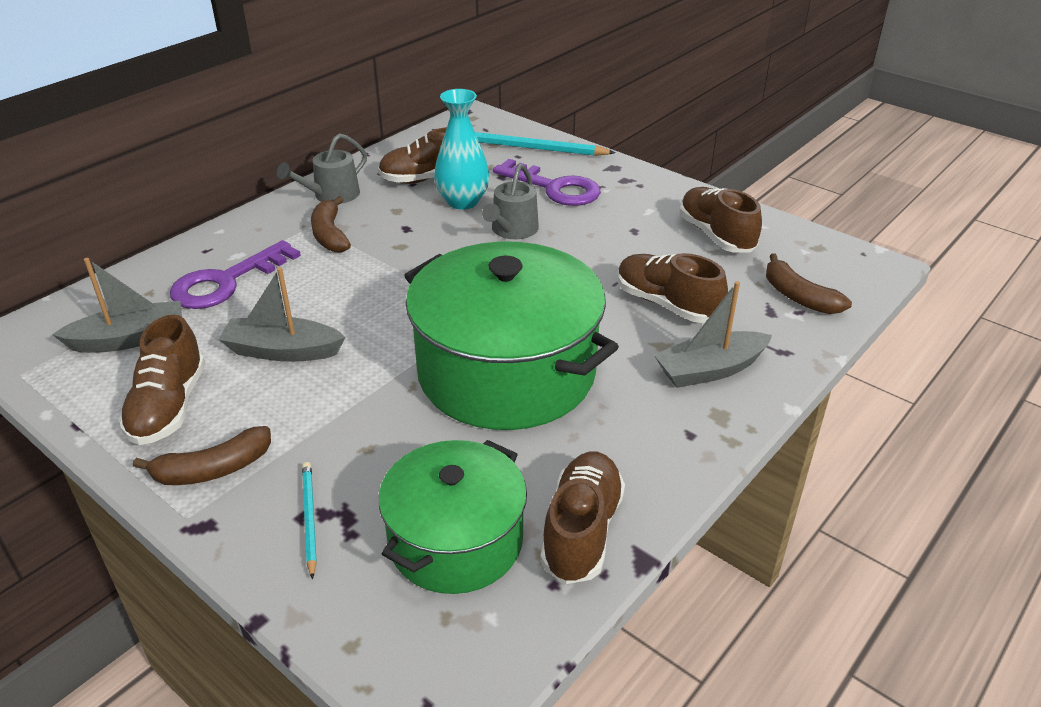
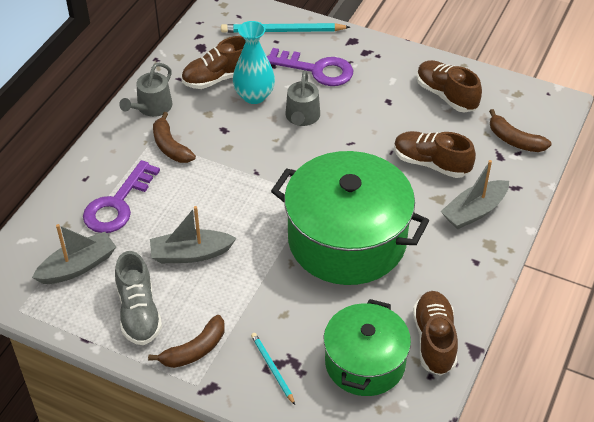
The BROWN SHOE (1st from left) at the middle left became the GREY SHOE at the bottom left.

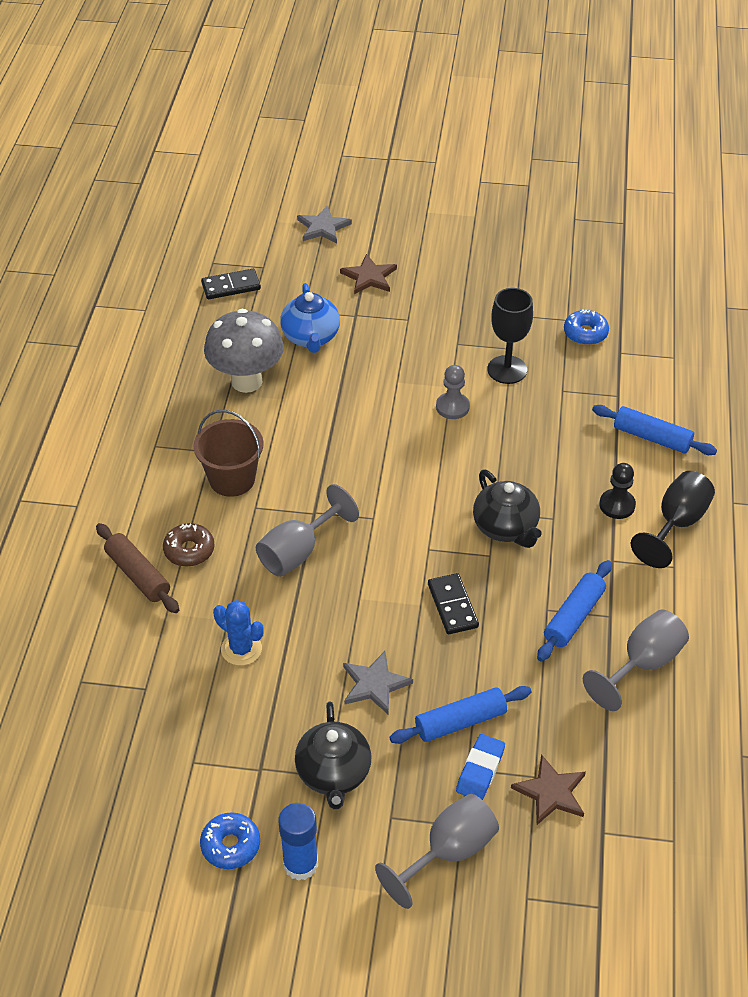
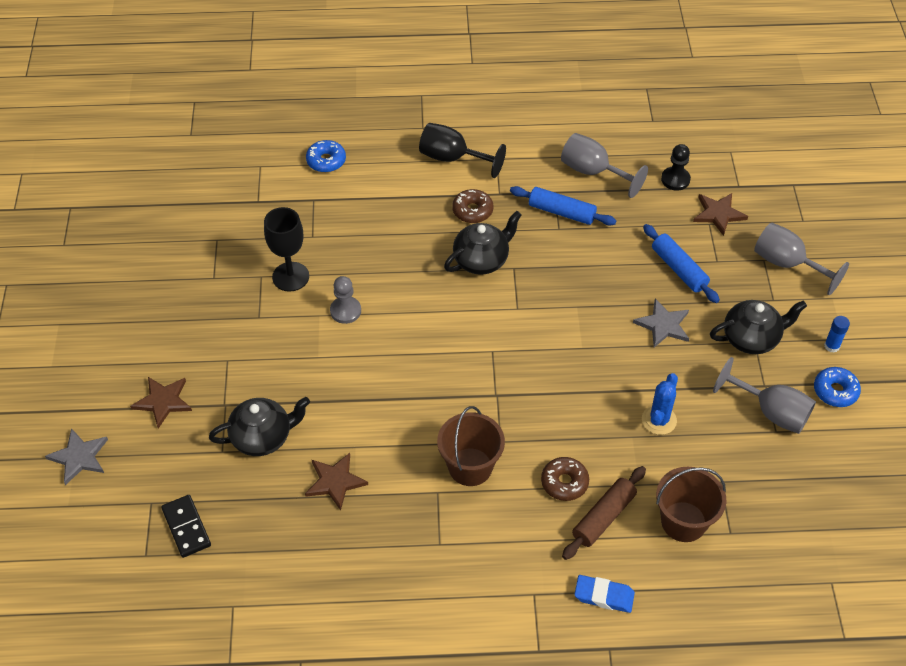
The BLACK DOMINO (2nd from left) at the centre disappeared. The BLUE ROLLING PIN (3rd from left) at the middle right disappeared. The BROWN DONUT (1st from left) at the top centre appeared. The BROWN BUCKET (2nd from left) at the bottom right appeared. The GREY GOBLET (1st from left in the first image) moved from the centre to the middle right. The BLUE ERASER moved from the bottom centre to the bottom right. The BLUE DONUT (2nd from left in the first image) moved from the top right to the top centre. The BLACK PAWN moved from the middle right to the top right. The GREY MUSHROOM at the middle left was replaced by the BROWN STAR (2nd from left) at the bottom centre. The BLUE TEAPOT at the top centre became the BLACK TEAPOT (1st from left) at the middle left. The BLUE GLUE STICK at the bottom centre changed to 0.60 times the size.

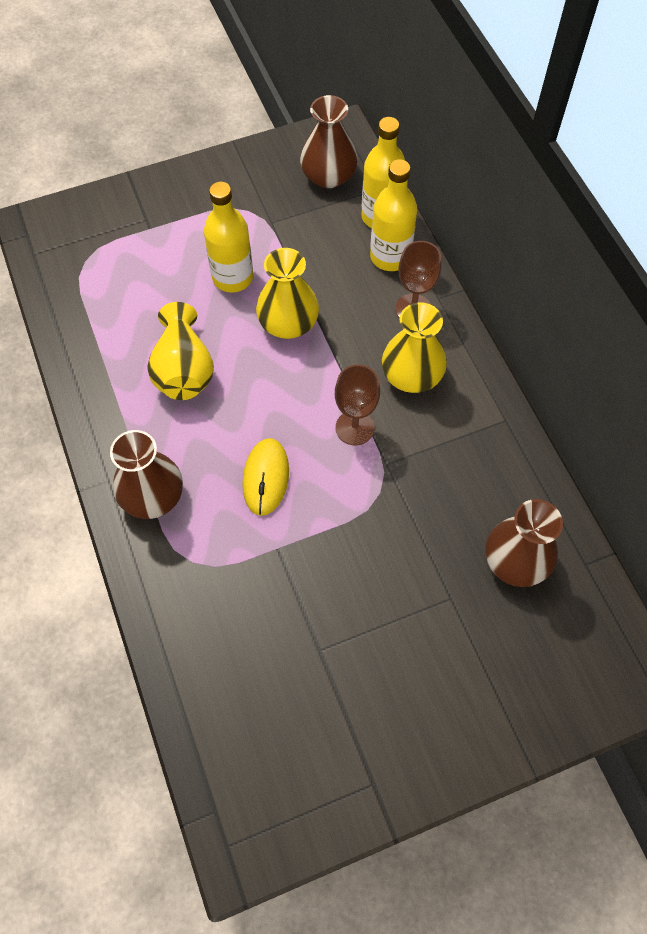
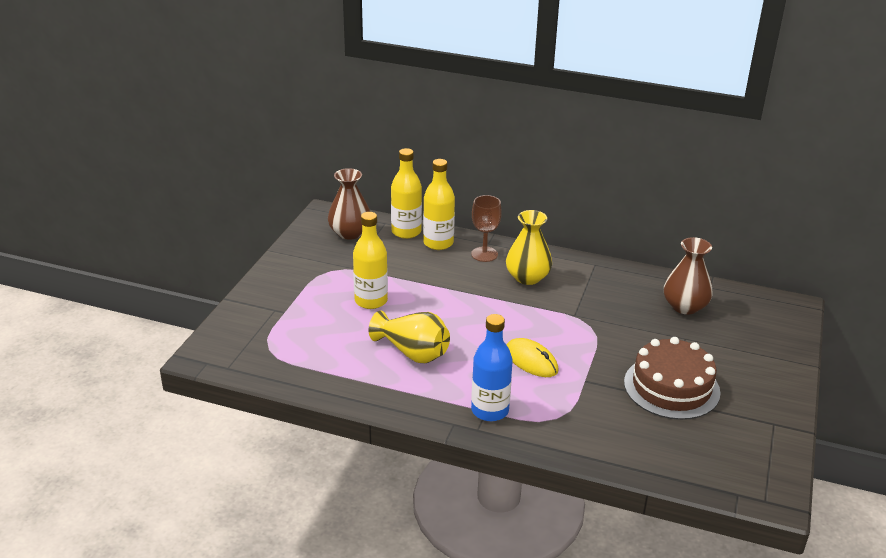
The YELLOW VASE (2nd from left) at the top centre disappeared. The BROWN GOBLET (1st from left) at the centre disappeared. The BROWN CAKE at the bottom right appeared. The BROWN VASE (1st from left) at the middle left was replaced by the BLUE BOTTLE at the centre.

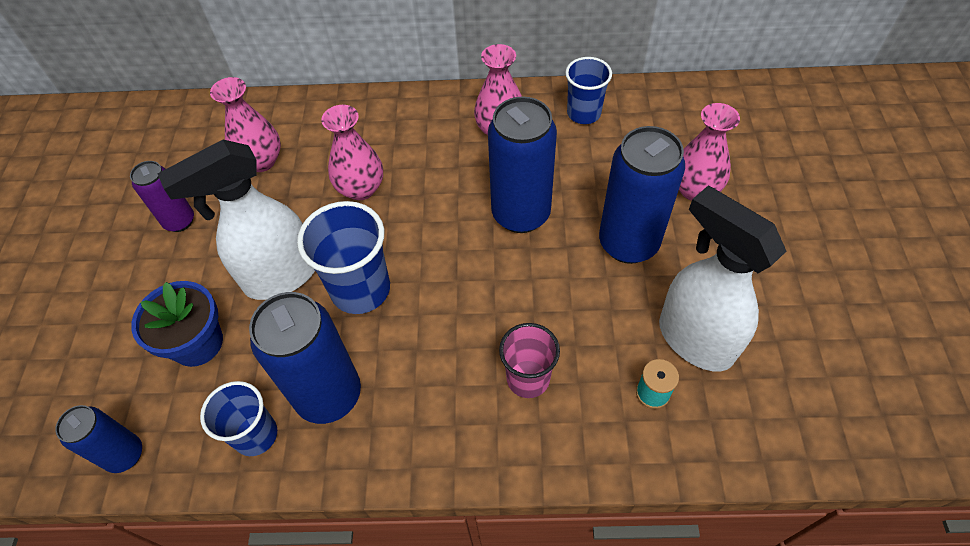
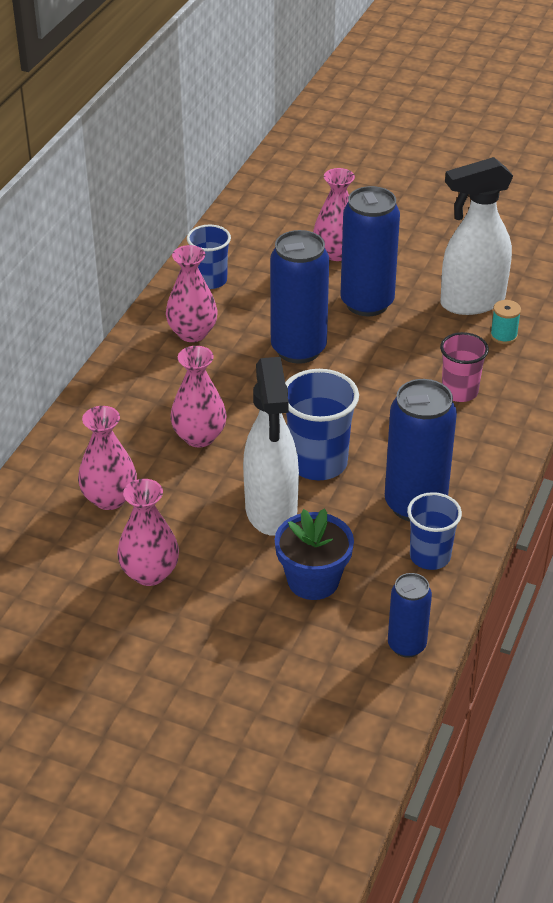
The PURPLE CAN at the middle left was replaced by the PINK VASE (2nd from left) at the middle left.

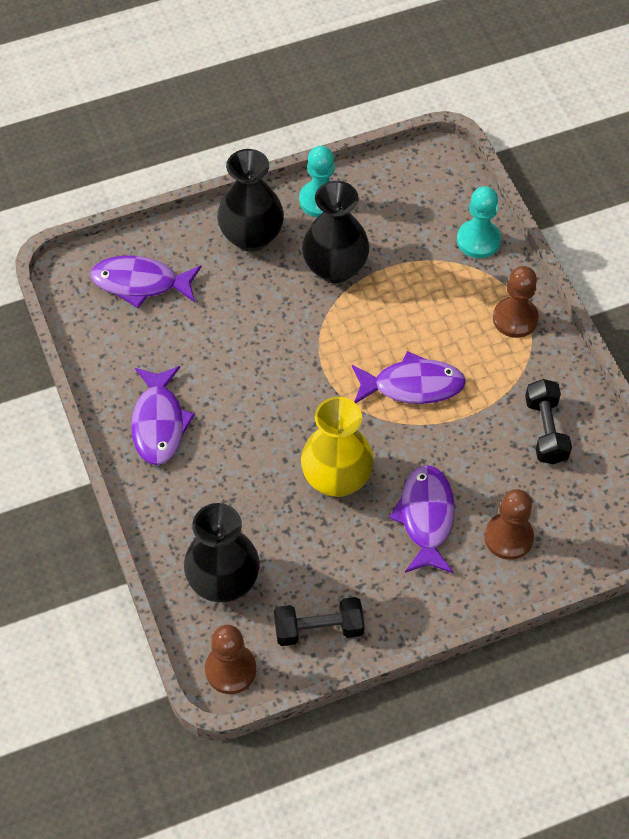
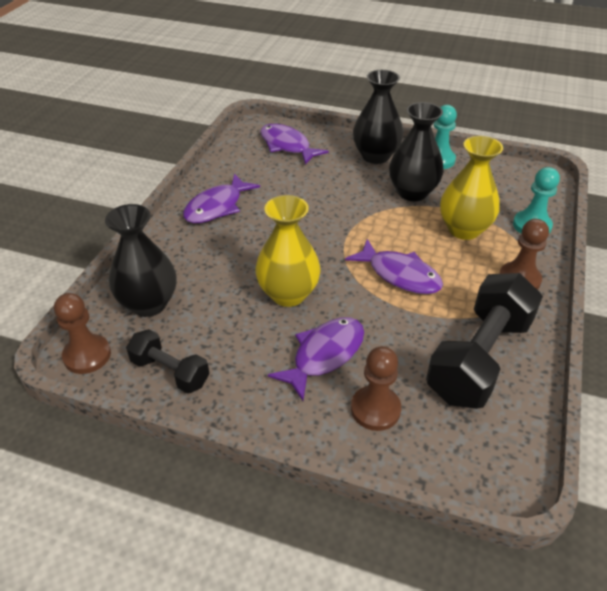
The YELLOW VASE (2nd from left) at the top right appeared. The BLACK DUMBBELL (2nd from left) at the middle right changed to 1.84 times the size.

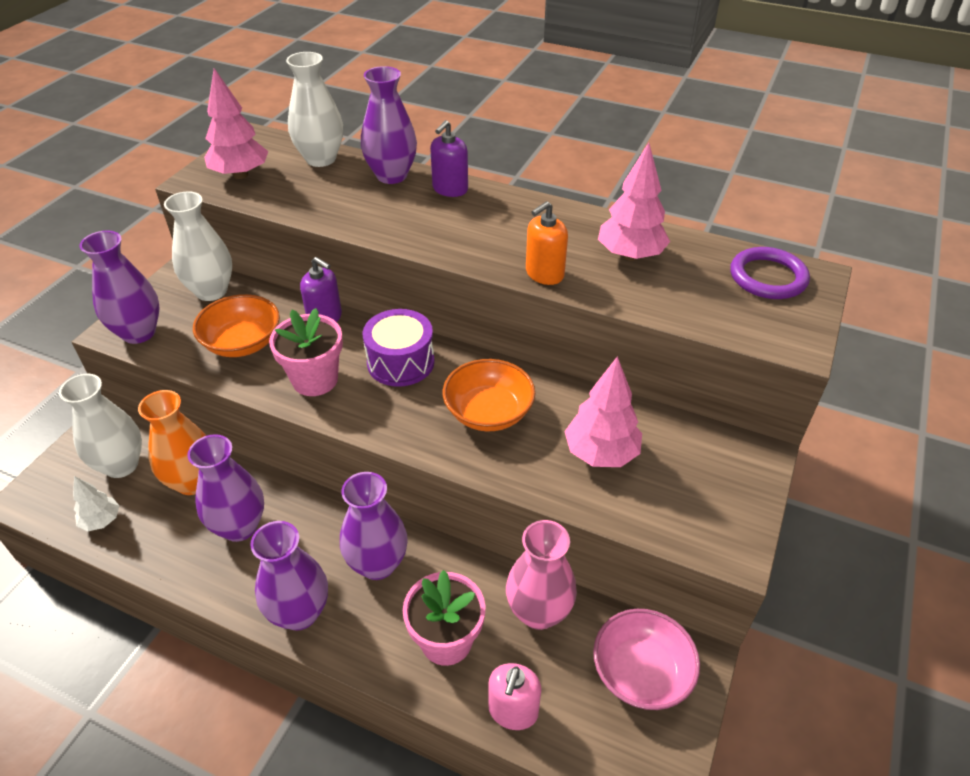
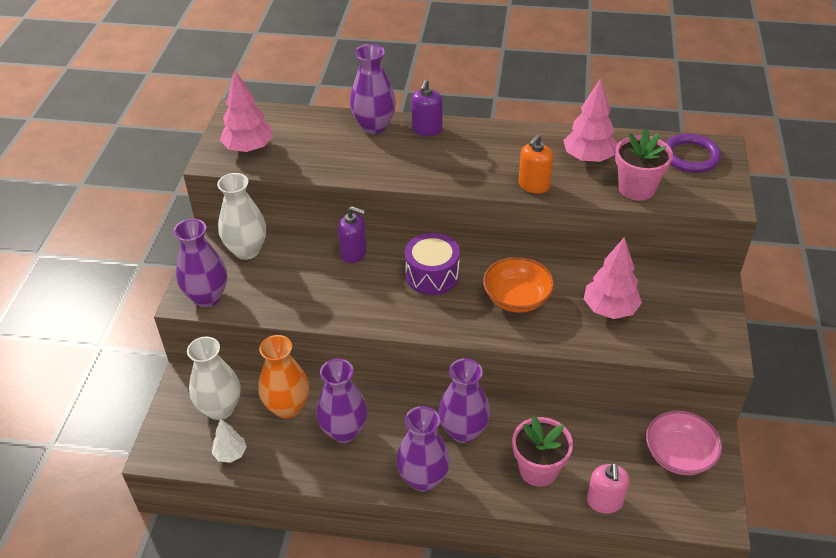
The ORANGE BOWL (1st from left) at the middle left disappeared. The WHITE VASE (3rd from left) at the top left disappeared. The PINK VASE at the bottom centre disappeared. The PINK FLOWER POT (1st from left in the first image) moved from the middle left to the top right.

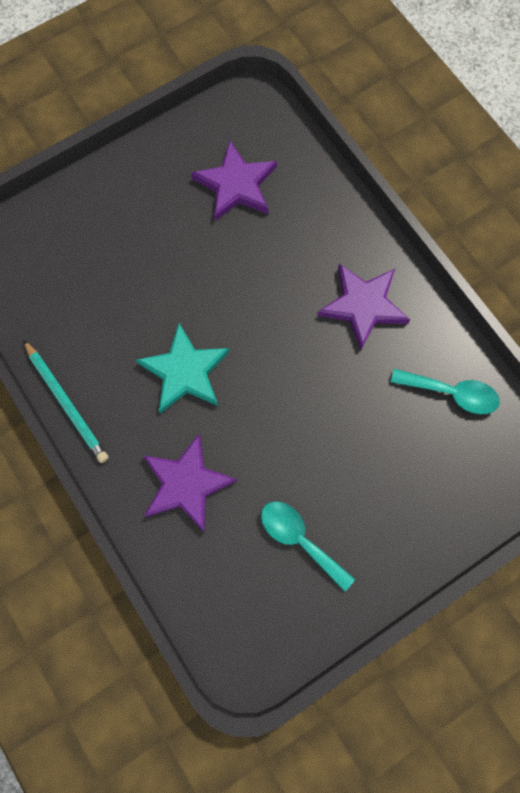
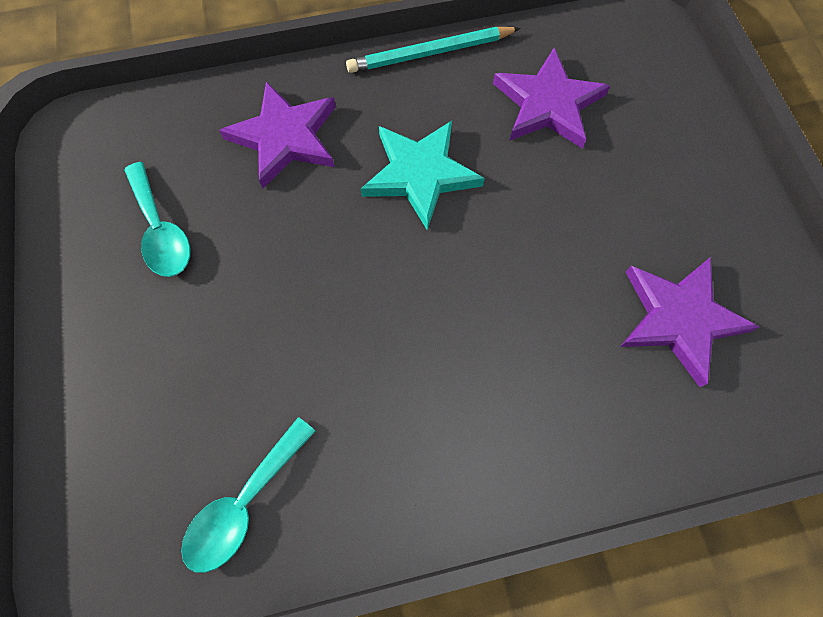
The PURPLE STAR (3rd from left in the first image) moved from the middle right to the top right. The TURQUOISE SPOON (1st from left) at the bottom centre turned 90 degrees clockwise.

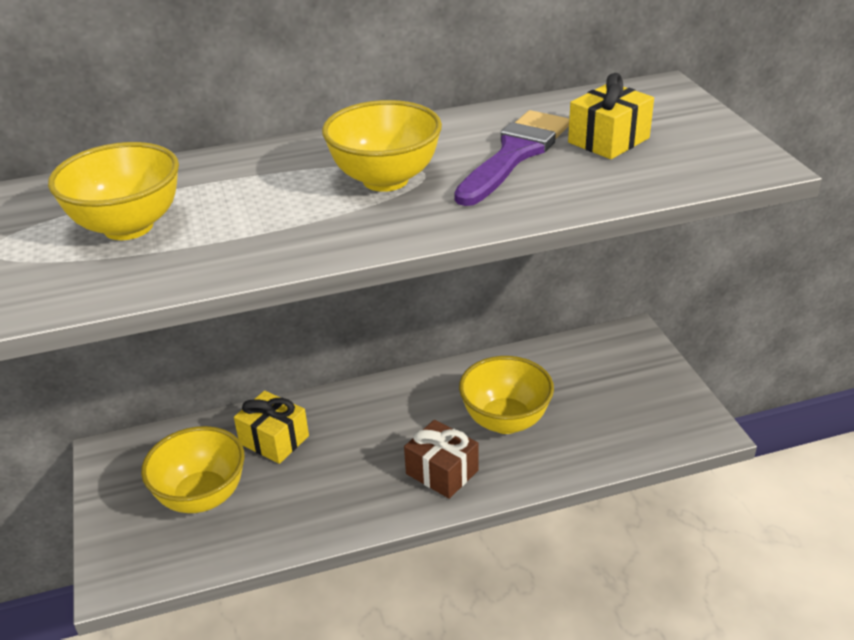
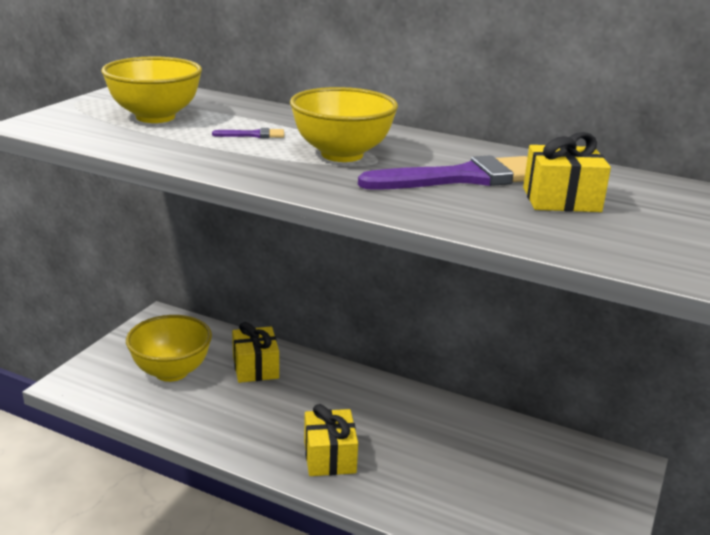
The YELLOW BOWL (4th from left) at the centre disappeared. The PURPLE BRUSH (1st from left) at the top centre appeared. The BROWN GIFT at the bottom centre became the YELLOW GIFT (2nd from left) at the bottom centre.

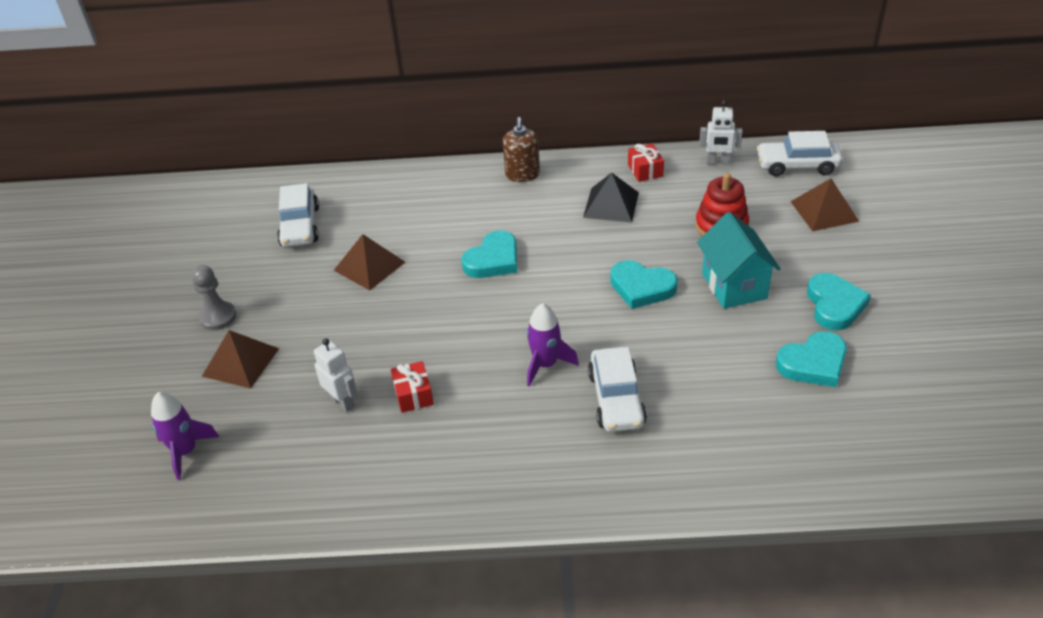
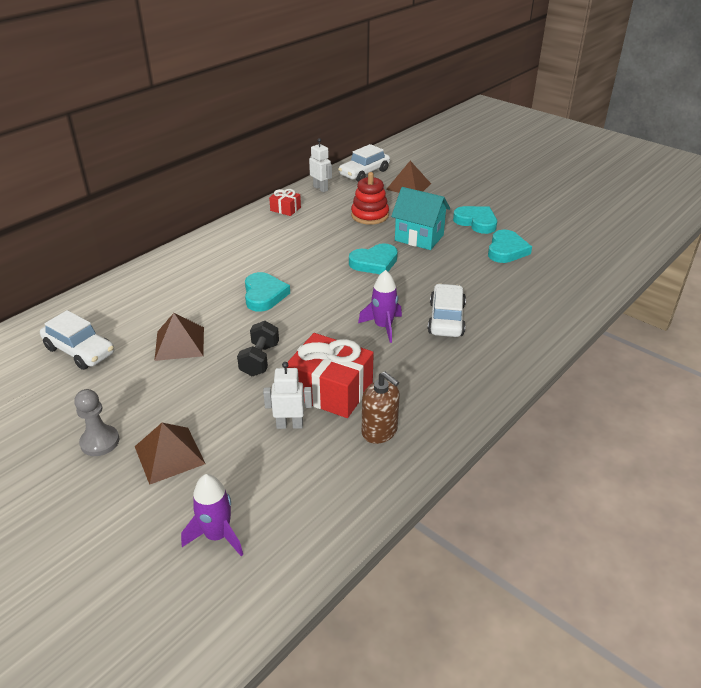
The BLACK PYRAMID at the top centre disappeared. The BLACK DUMBBELL at the centre appeared. The BROWN SOAP DISPENSER moved from the top centre to the centre. The WHITE CAR (2nd from left in the first image) at the centre turned 120 degrees counterclockwise. The WHITE ROBOT (2nd from left) at the top right turned 90 degrees counterclockwise. The RED GIFT (1st from left in the first image) at the centre changed to 1.99 times the size.

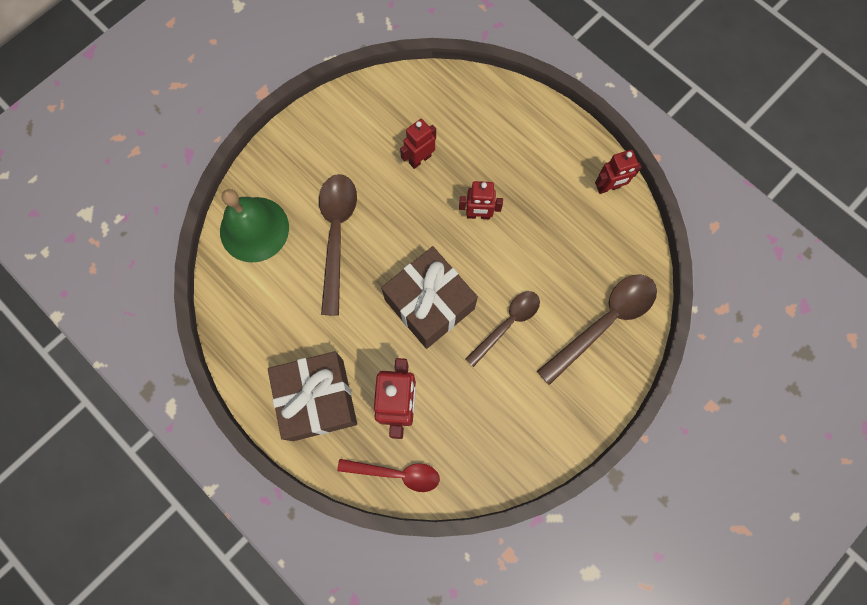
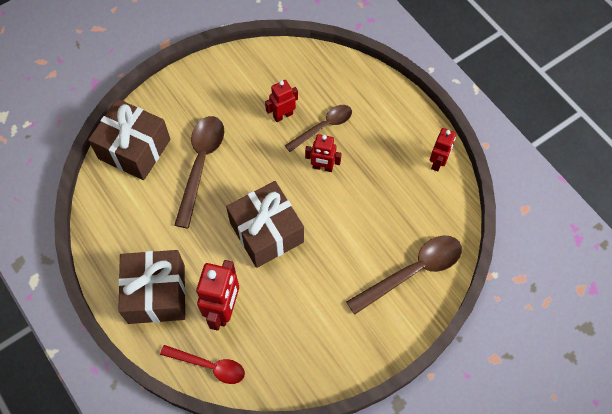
The BROWN SPOON (2nd from left) moved from the centre to the top centre. The GREEN BELL at the middle left was replaced by the BROWN GIFT (1st from left) at the middle left. The RED ROBOT (4th from left) at the top right turned 60 degrees counterclockwise.

